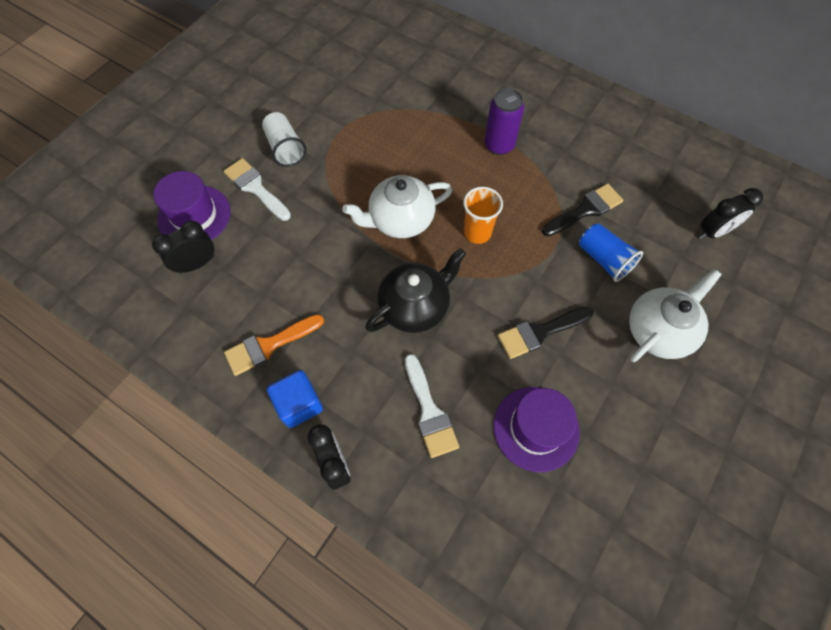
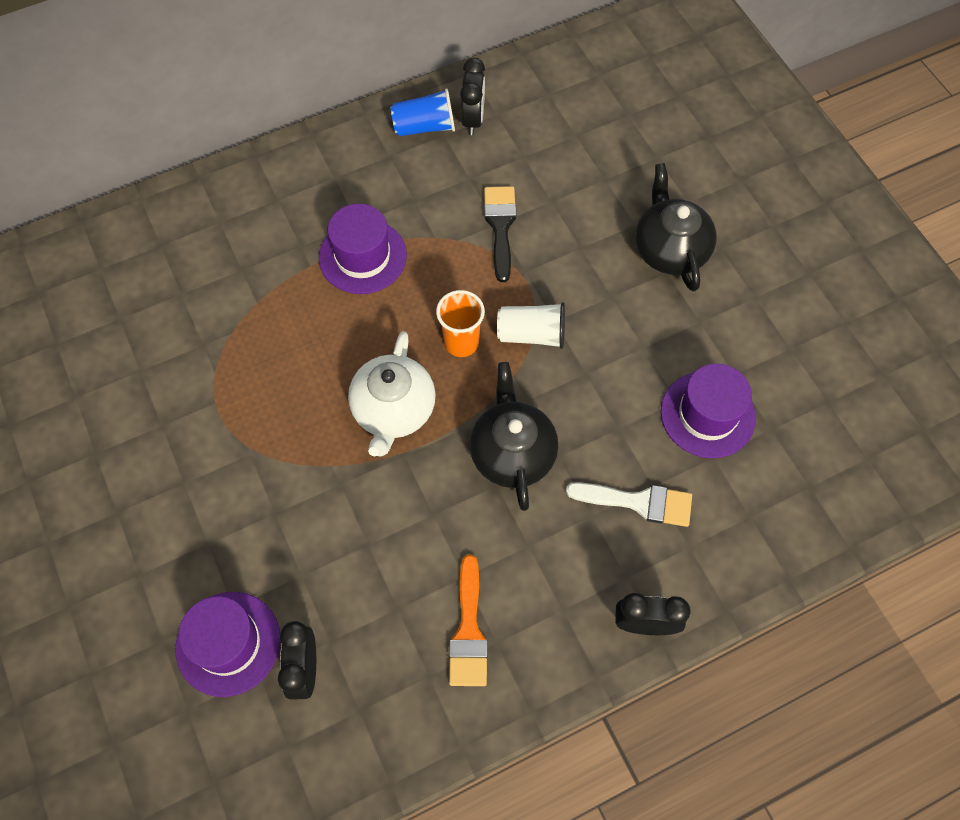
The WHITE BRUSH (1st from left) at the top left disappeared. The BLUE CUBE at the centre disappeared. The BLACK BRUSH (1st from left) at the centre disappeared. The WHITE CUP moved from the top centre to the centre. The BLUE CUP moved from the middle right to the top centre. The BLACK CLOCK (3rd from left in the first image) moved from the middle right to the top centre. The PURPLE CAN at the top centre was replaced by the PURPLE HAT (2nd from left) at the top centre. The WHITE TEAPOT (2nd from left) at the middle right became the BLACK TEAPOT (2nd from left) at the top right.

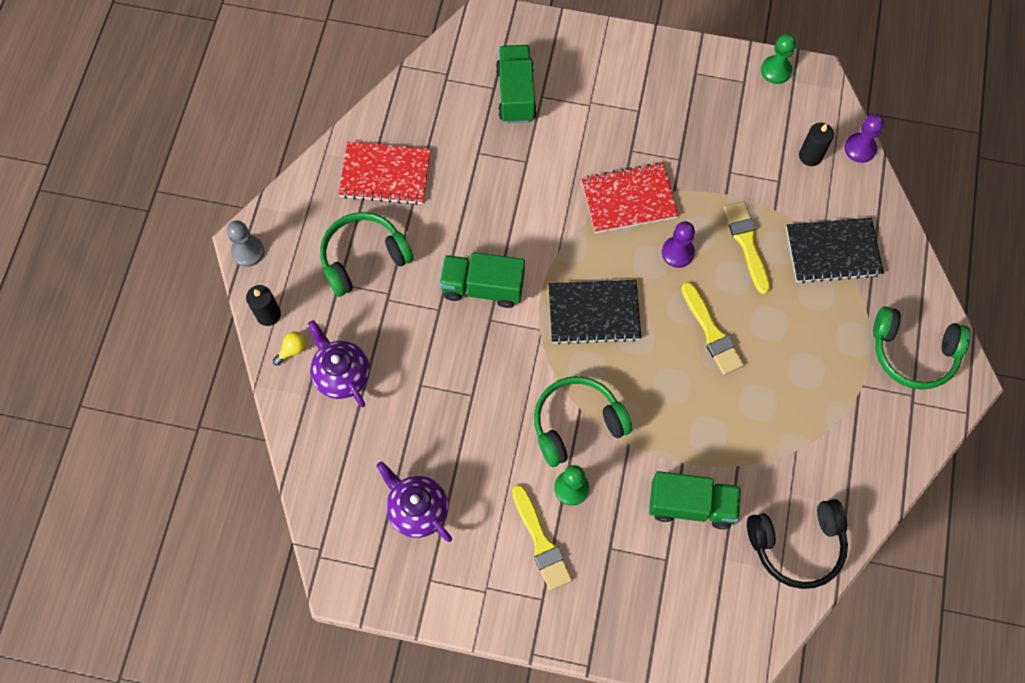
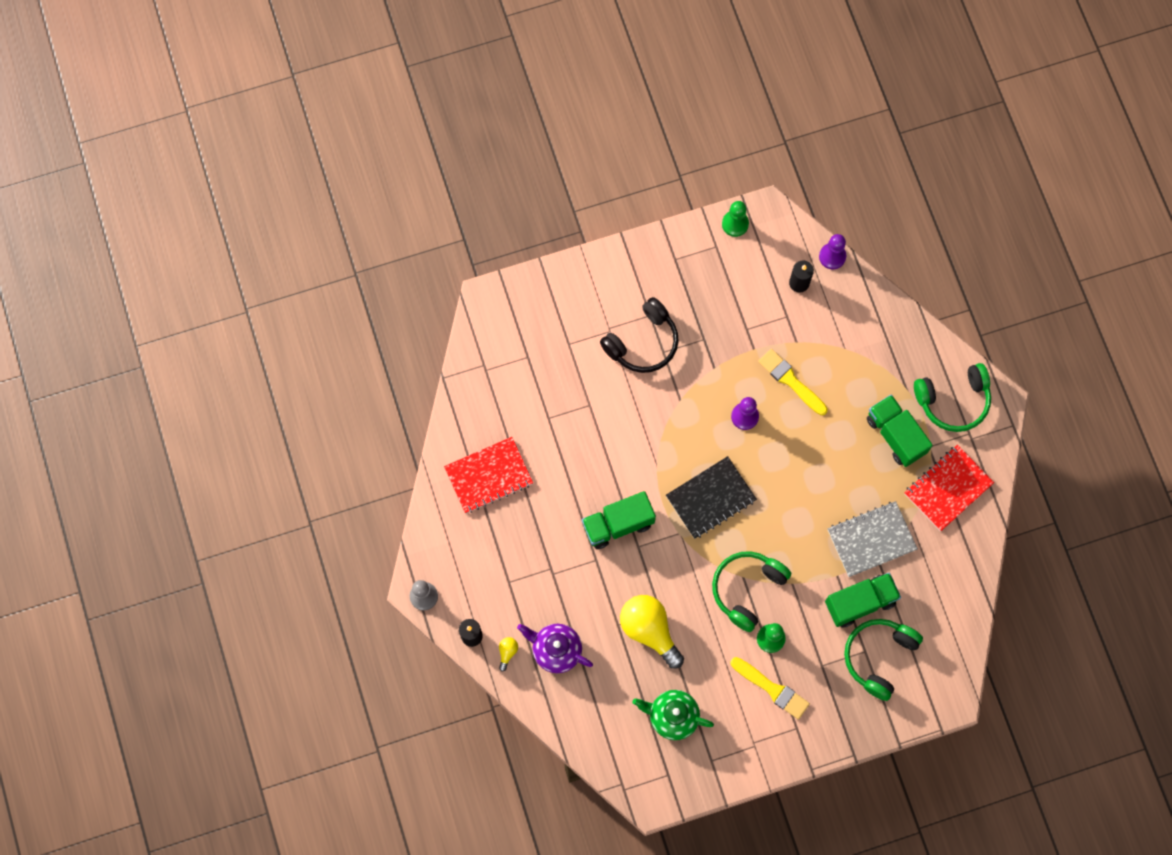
The YELLOW BRUSH (2nd from left) at the middle right disappeared. The BLACK NOTEBOOK (2nd from left) at the middle right disappeared. The YELLOW LIGHT BULB (2nd from left) at the bottom centre appeared. The GREY NOTEBOOK at the middle right appeared. The GREEN HEADPHONES (1st from left in the first image) moved from the centre to the bottom right. The GREEN TRUCK (2nd from left in the first image) moved from the top centre to the middle right. The RED NOTEBOOK (2nd from left) moved from the top centre to the middle right. The BLACK HEADPHONES moved from the bottom right to the centre. The PURPLE TEAPOT (2nd from left) at the bottom centre became the GREEN TEAPOT at the bottom centre.

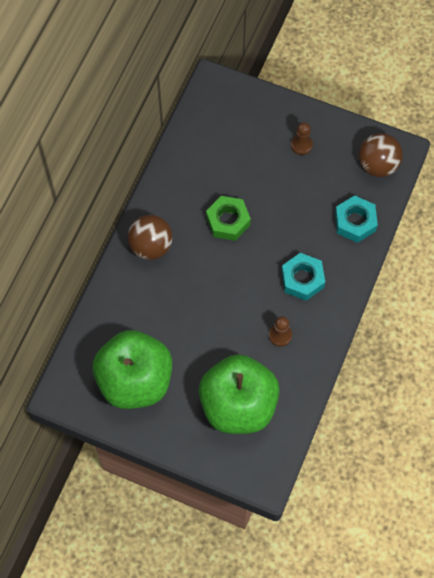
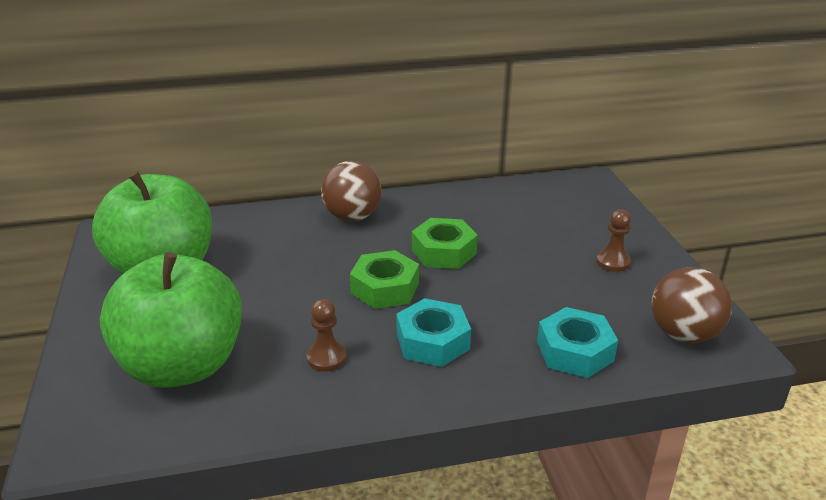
The GREEN NUT (1st from left) at the centre appeared.

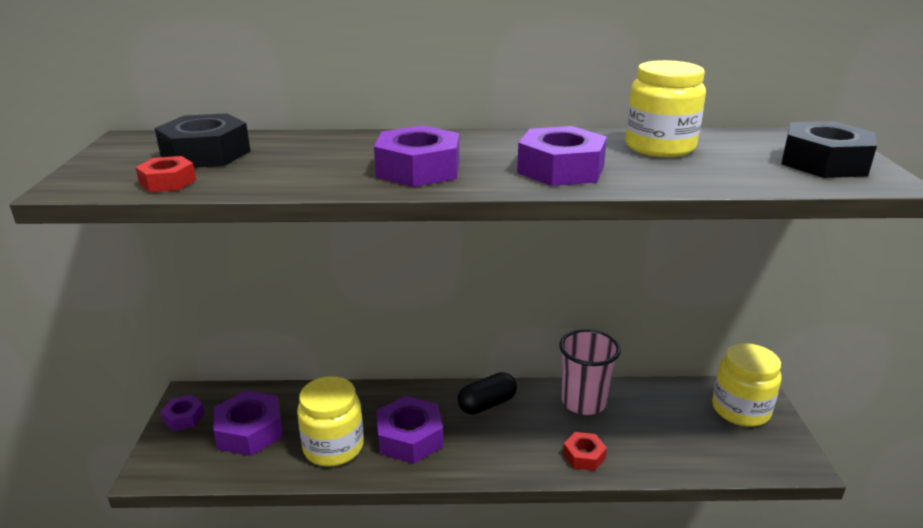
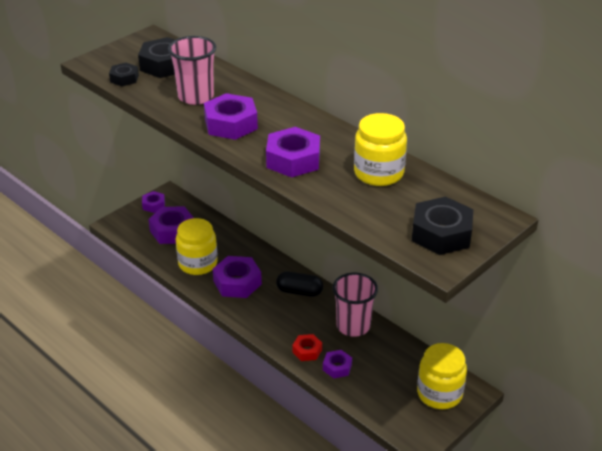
The PINK CUP (1st from left) at the top left appeared. The PURPLE NUT (6th from left) at the bottom centre appeared. The RED NUT (1st from left) at the top left became the BLACK NUT (1st from left) at the top left.

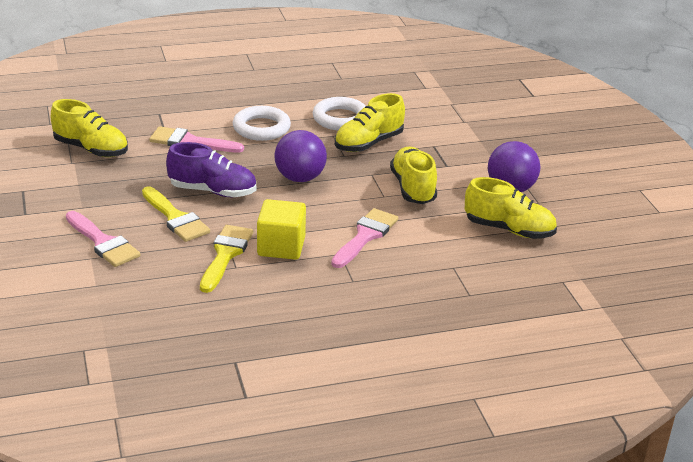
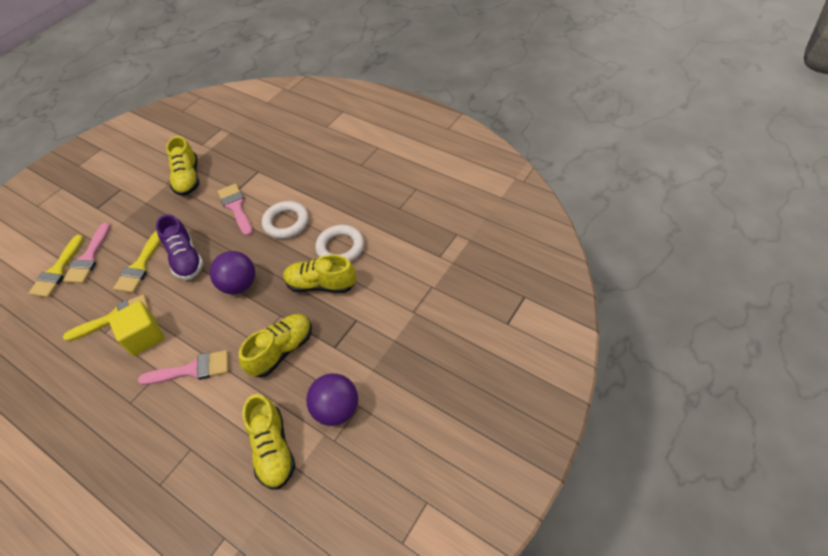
The YELLOW BRUSH (1st from left) at the middle left appeared.

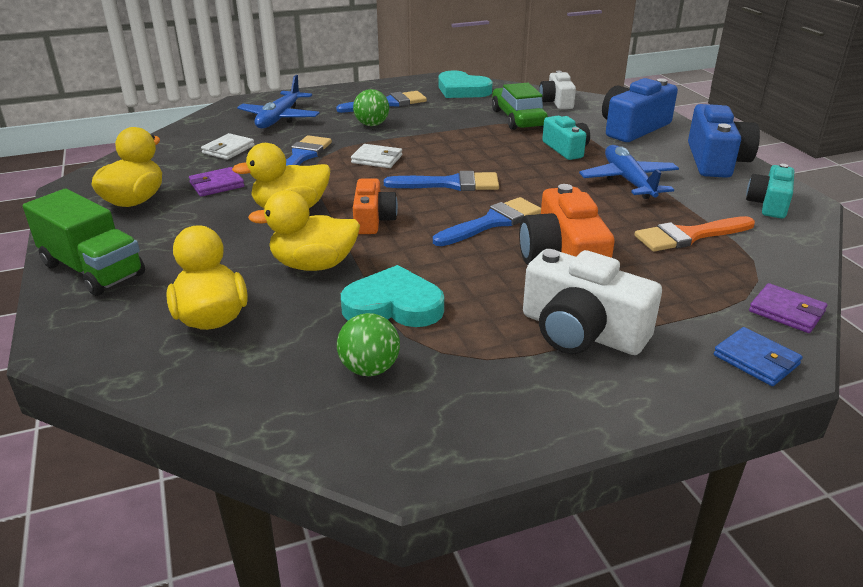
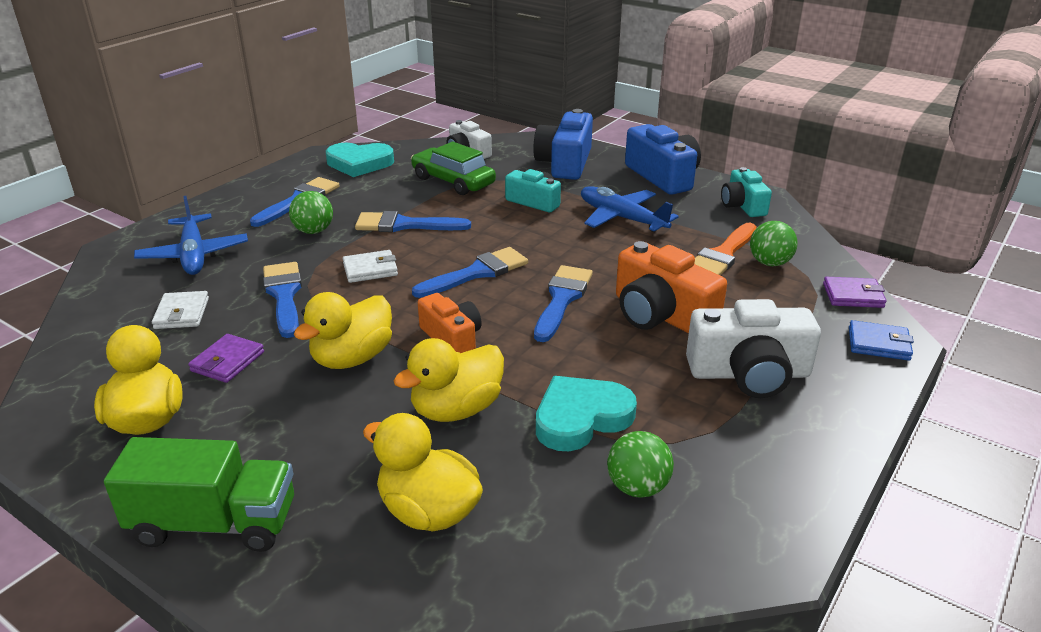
The BLUE BRUSH (3rd from left) at the centre appeared. The GREEN BALL (3rd from left) at the middle right appeared.

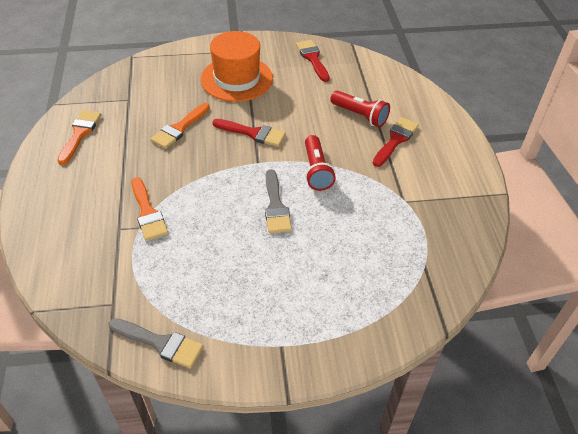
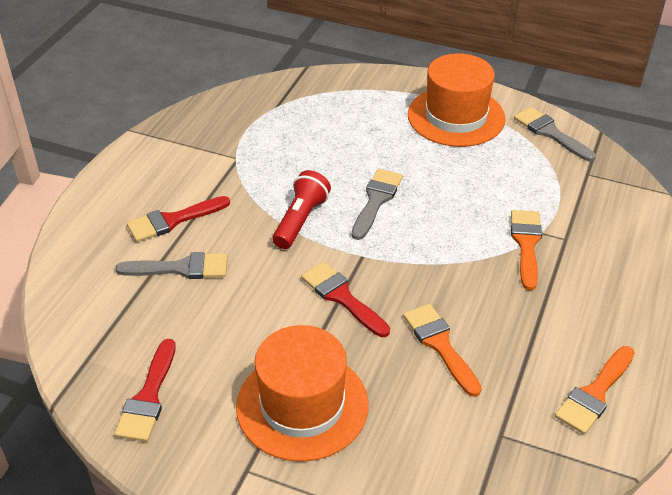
The ORANGE HAT (2nd from left) at the top right appeared. The RED FLASHLIGHT (2nd from left) at the top centre was replaced by the GREY BRUSH (1st from left) at the middle left. The ORANGE BRUSH (3rd from left in the first image) at the top left turned 90 degrees counterclockwise.

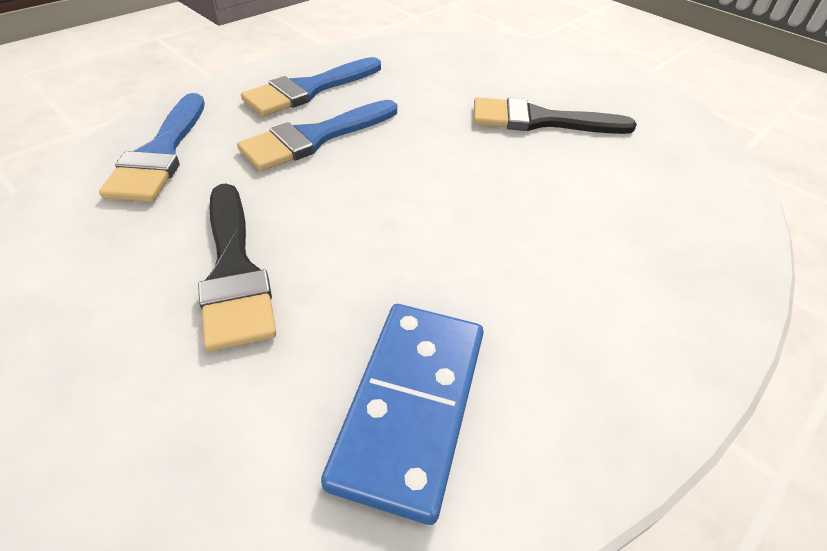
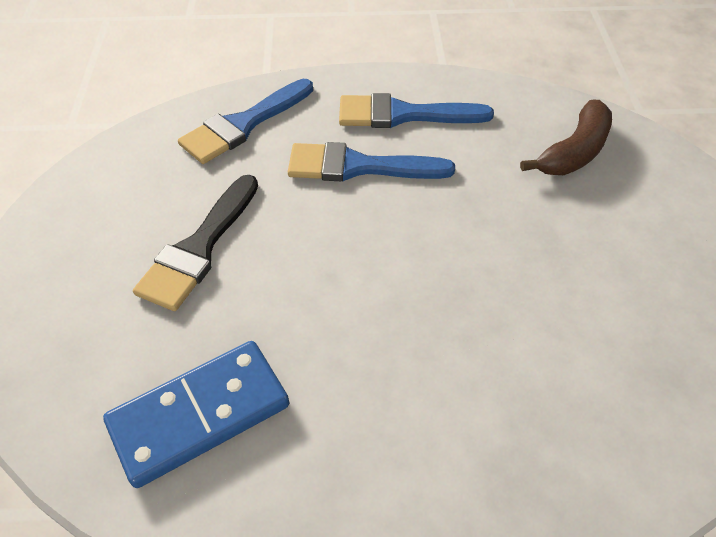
The BLACK BRUSH (2nd from left) at the top right disappeared. The BROWN BANANA at the top right appeared.

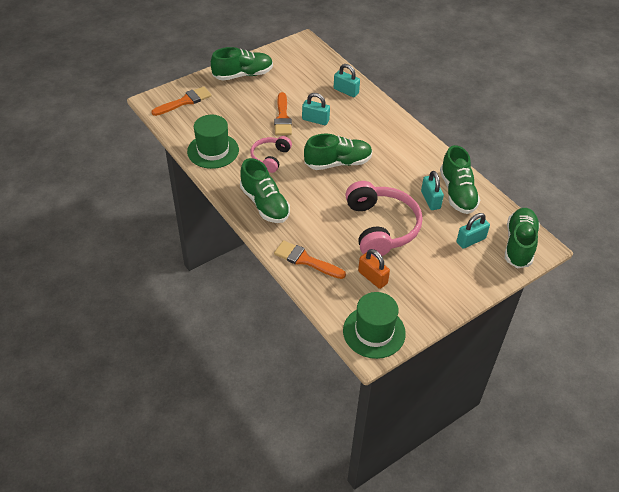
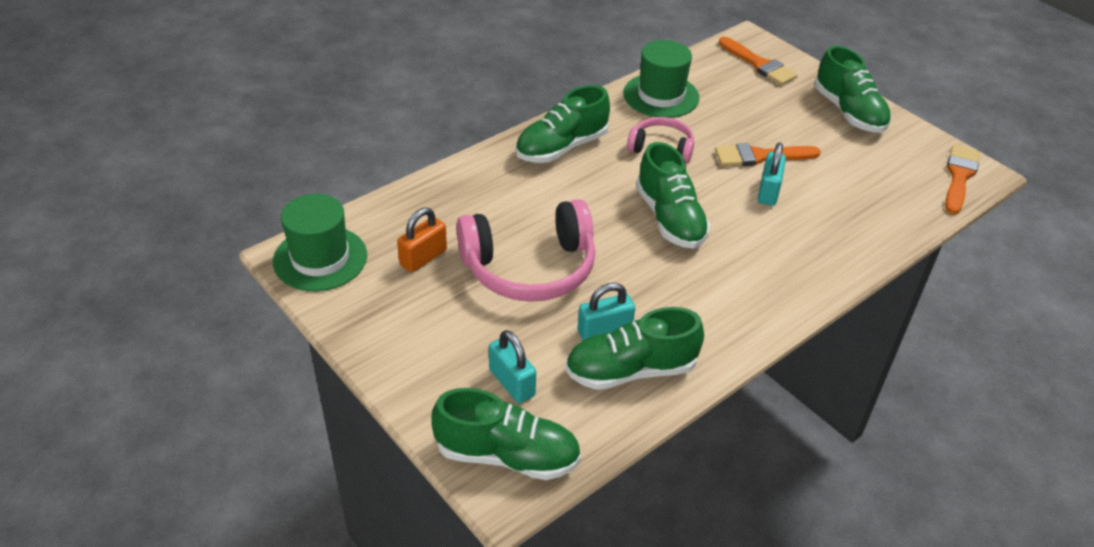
The TURQUOISE PADLOCK (2nd from left) at the top centre disappeared. The ORANGE BRUSH (3rd from left) moved from the centre to the top right.

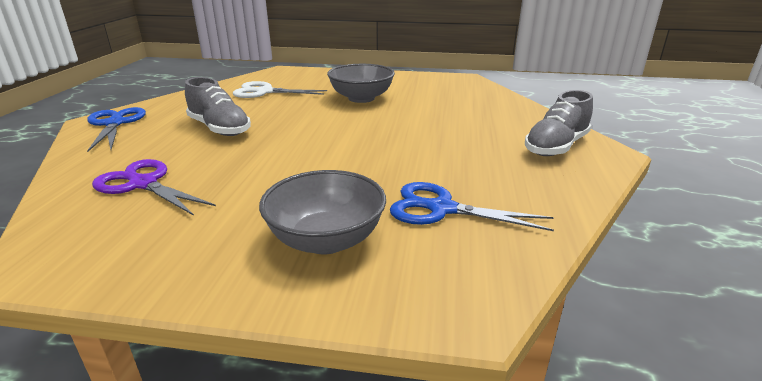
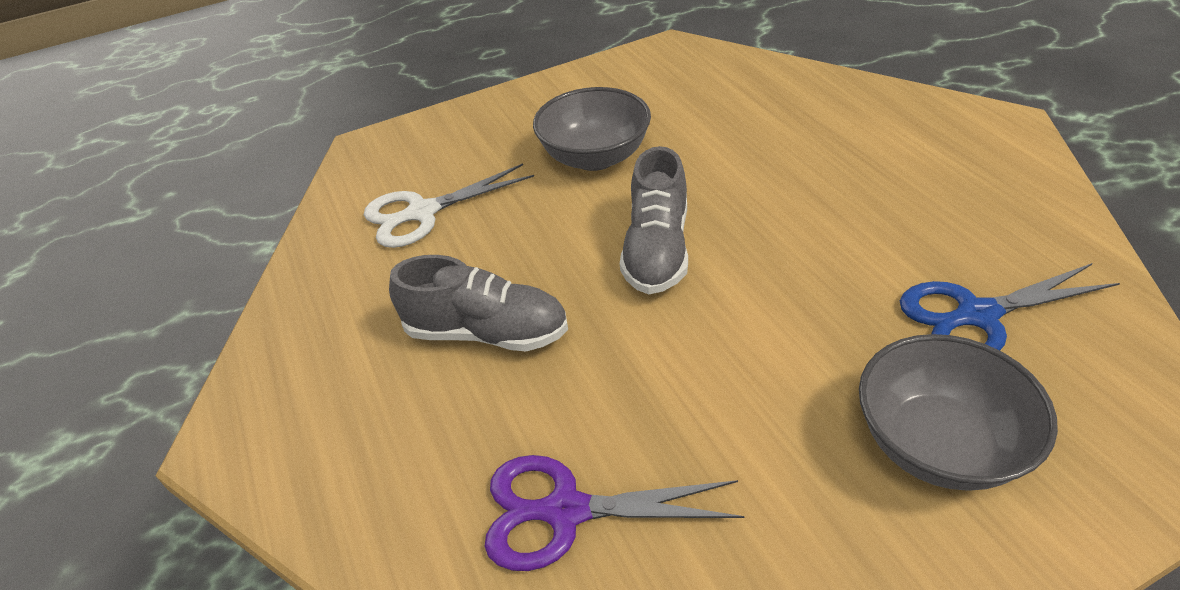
The BLUE SCISSORS (1st from left) at the middle left disappeared. The GREY SHOE (2nd from left) moved from the top right to the centre.

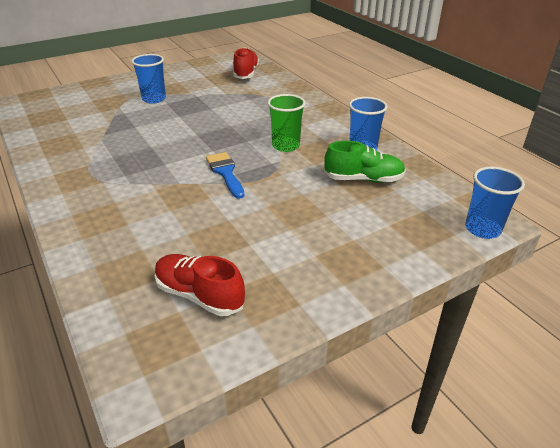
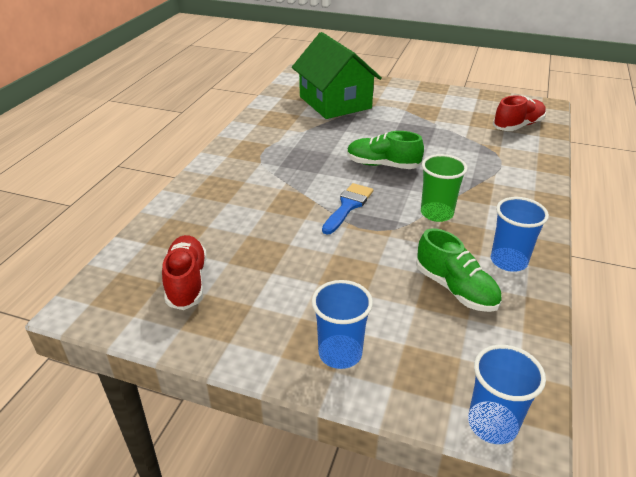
The GREEN HOUSE at the top centre appeared. The GREEN SHOE (1st from left) at the top centre appeared. The BLUE CUP (1st from left) moved from the top left to the bottom centre.

